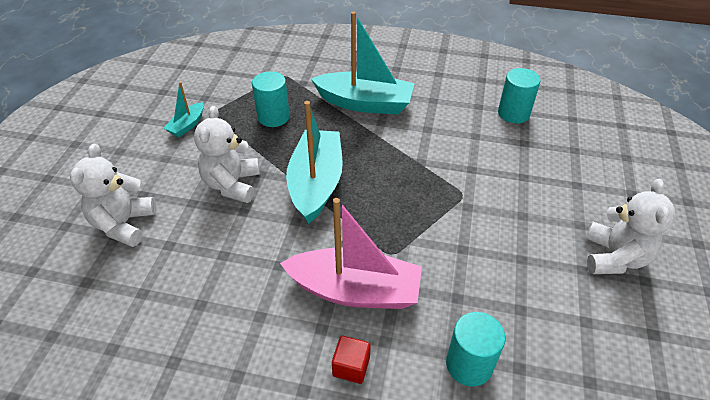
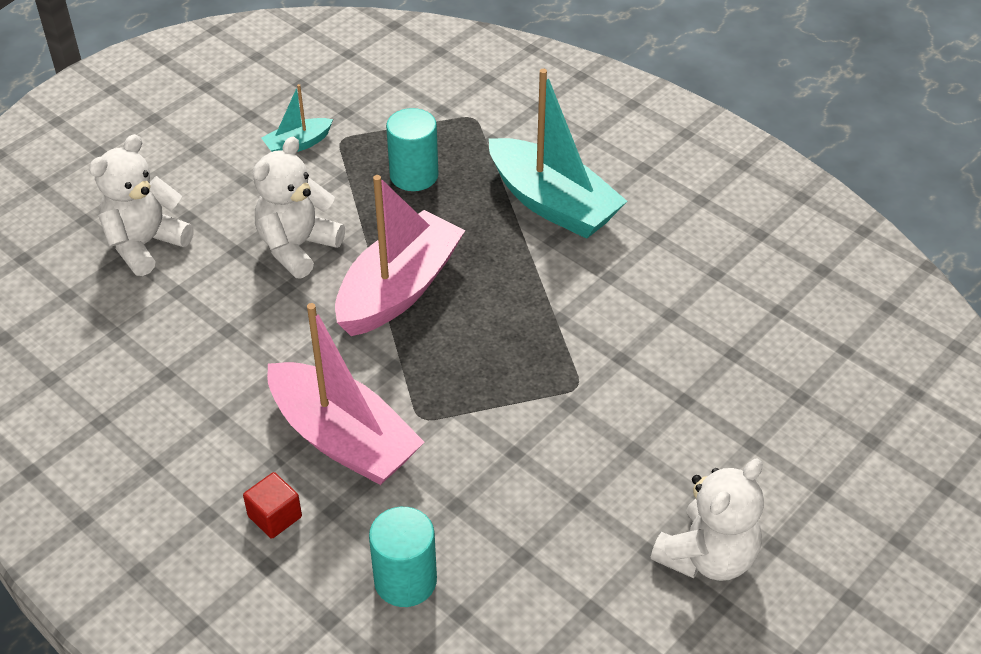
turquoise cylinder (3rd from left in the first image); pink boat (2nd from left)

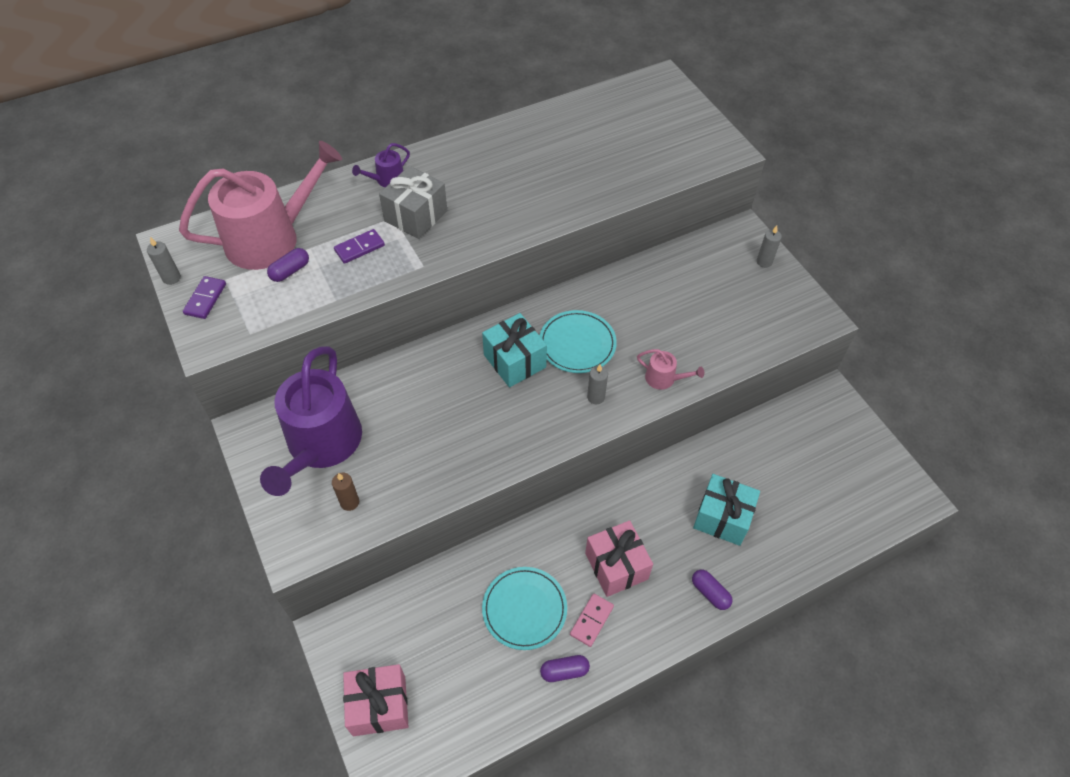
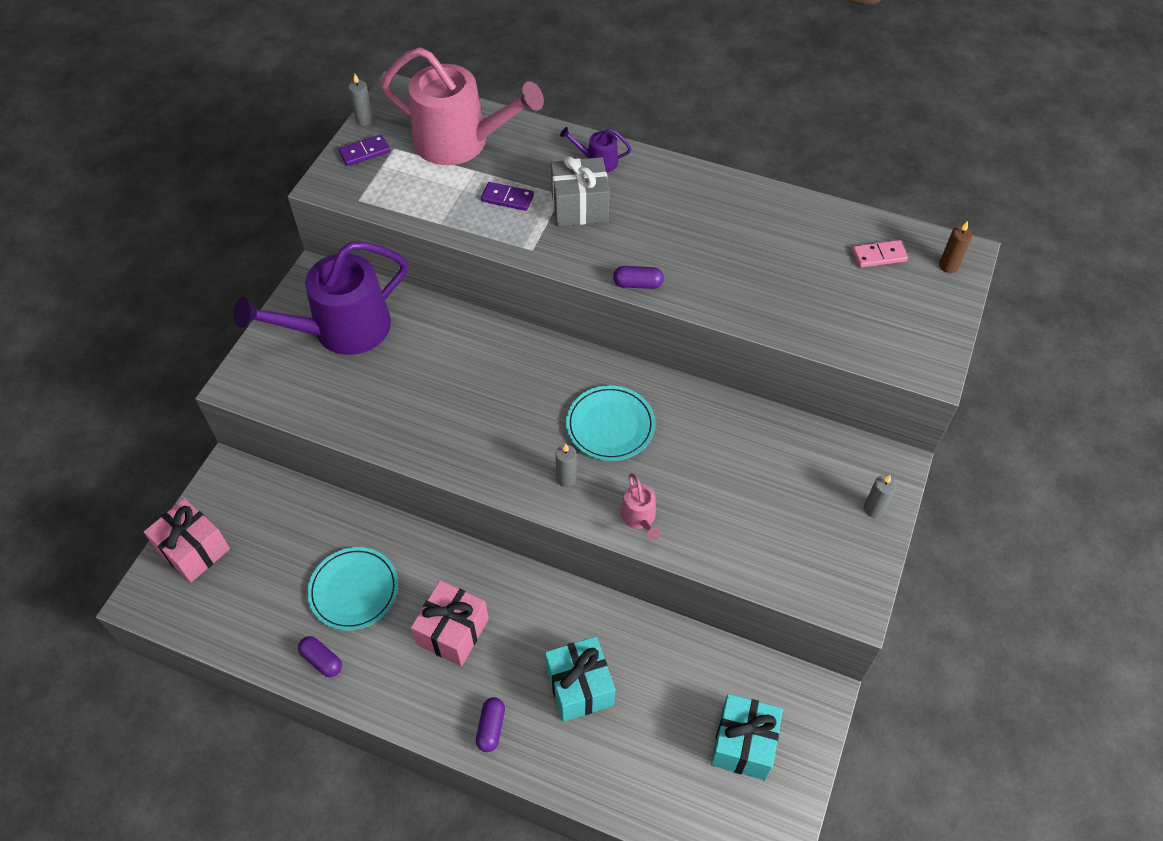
purple capsule (3rd from left); turquoise gift (2nd from left); brown candle; pink domino

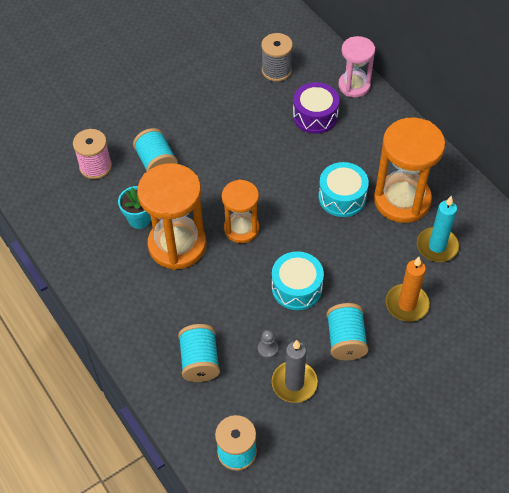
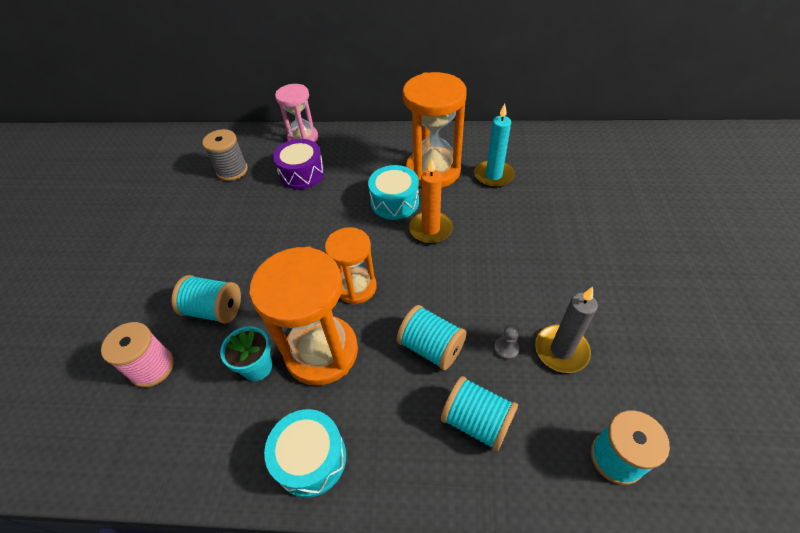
turquoise drum (1st from left); orange candle; turquoise spool (2nd from left)

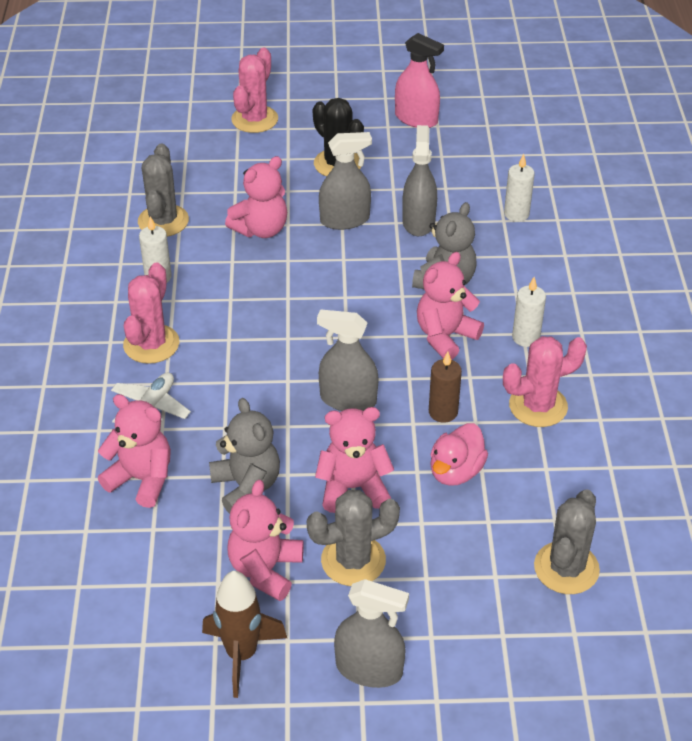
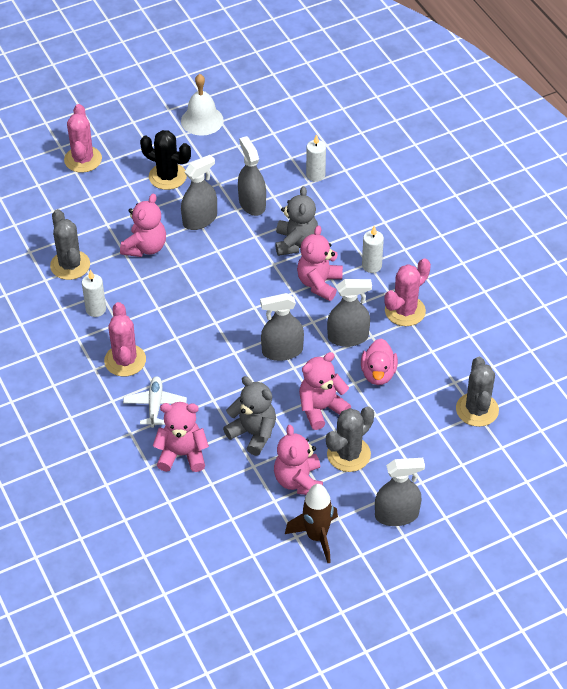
white bell; grey spray bottle (4th from left)

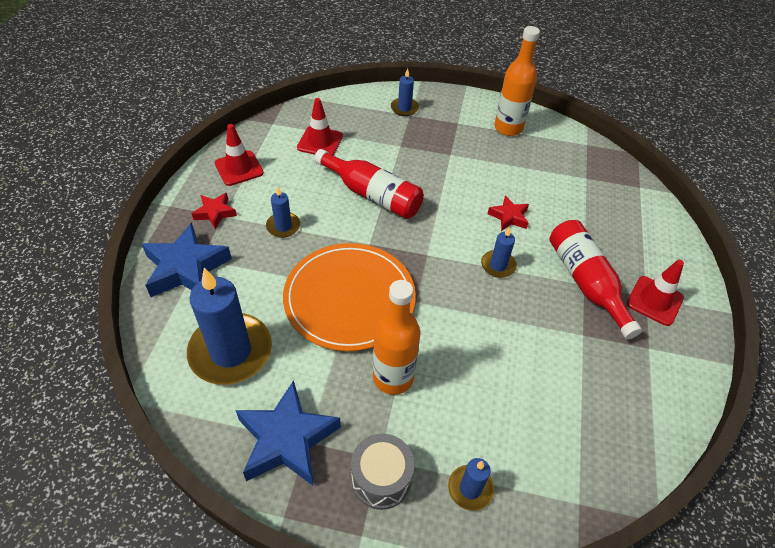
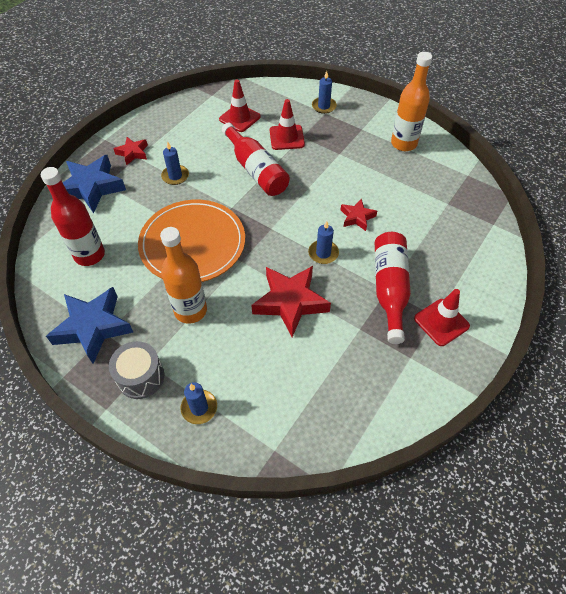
red traffic cone (2nd from left); red bottle (1st from left); red star (2nd from left)

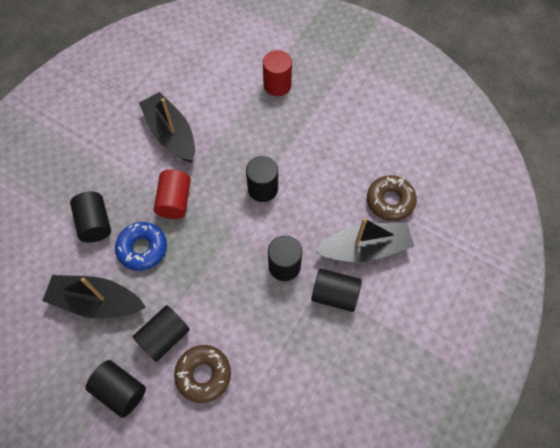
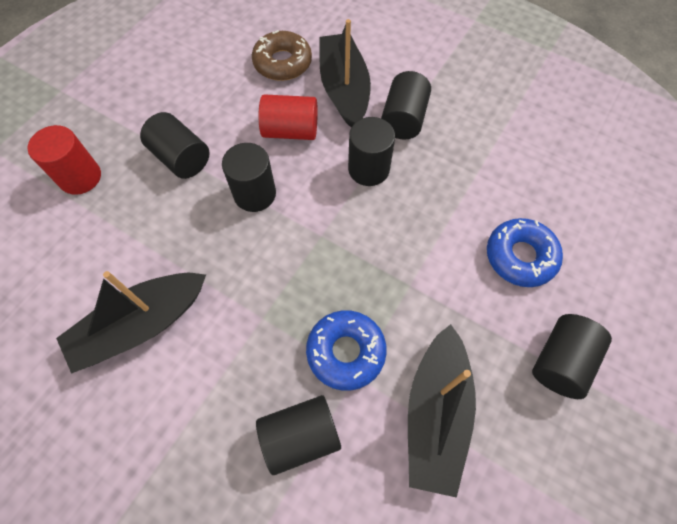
red cylinder (2nd from left); black cylinder (1st from left); blue donut (2nd from left)

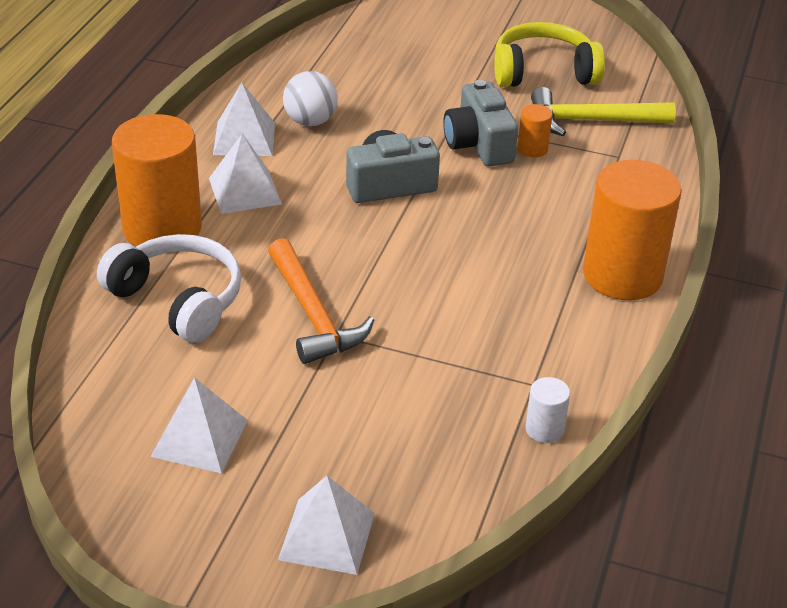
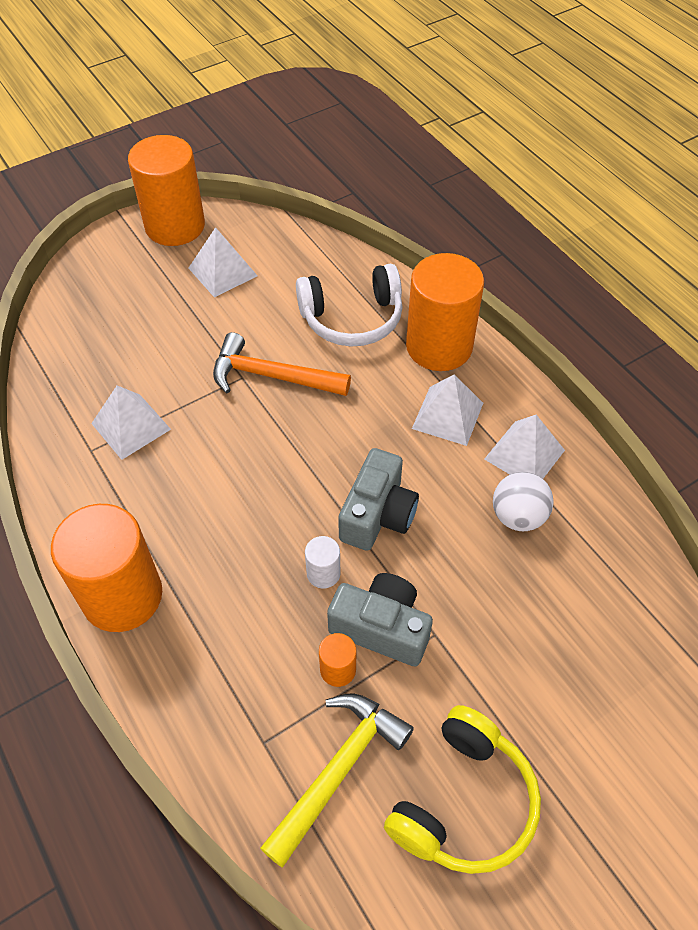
white cylinder; white pyramid (1st from left); orange cylinder (2nd from left)

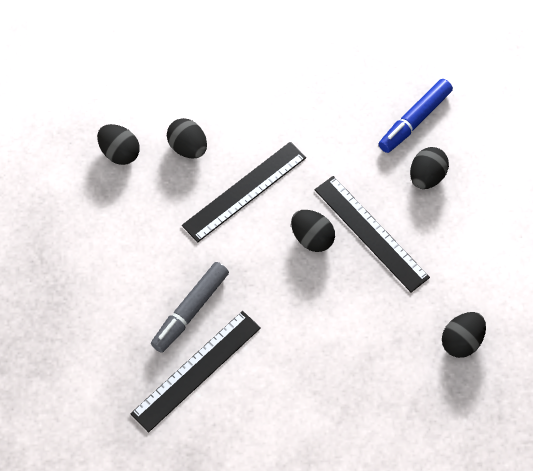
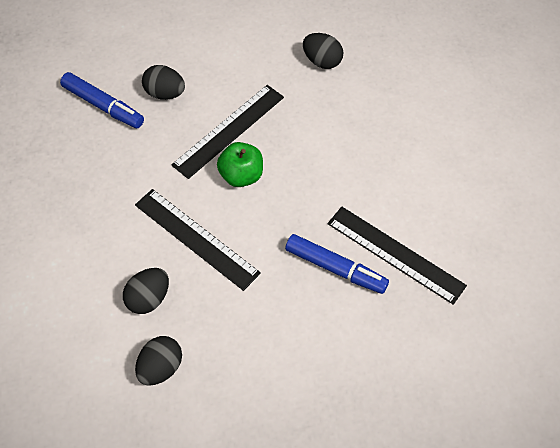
green apple; blue marker (2nd from left)

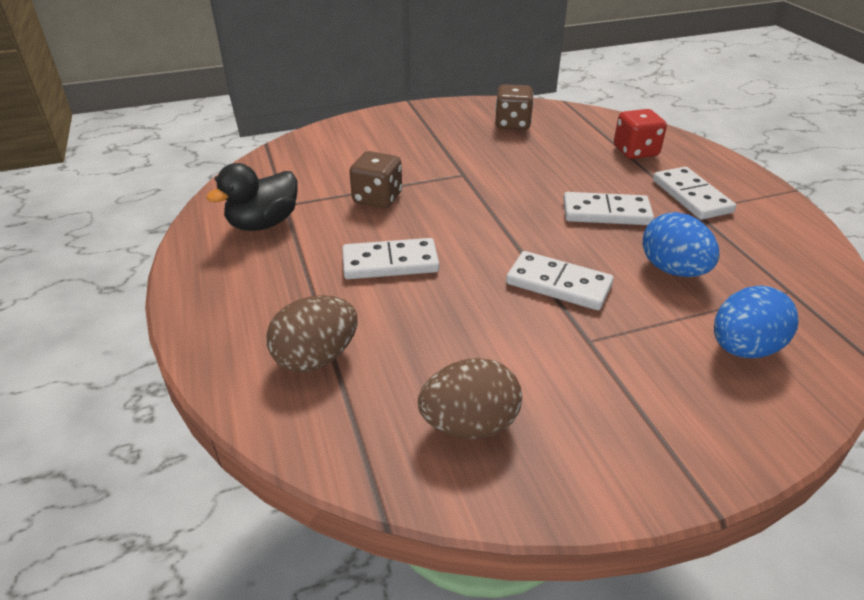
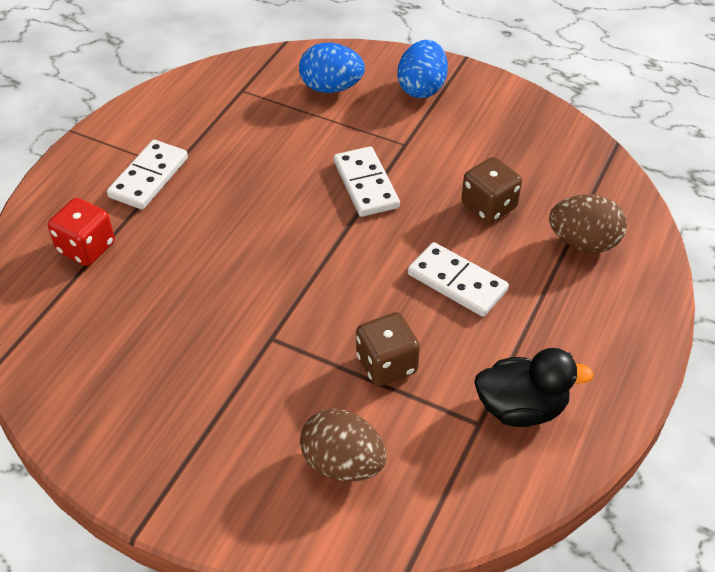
brown dice (2nd from left); white domino (3rd from left in the first image); blue egg (2nd from left); brown egg (1st from left)

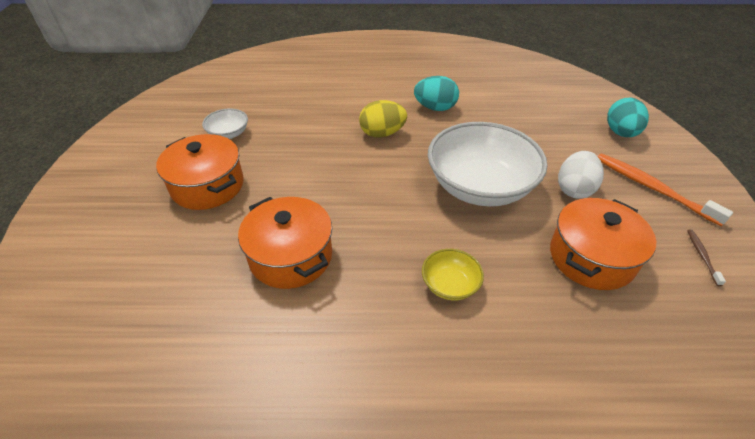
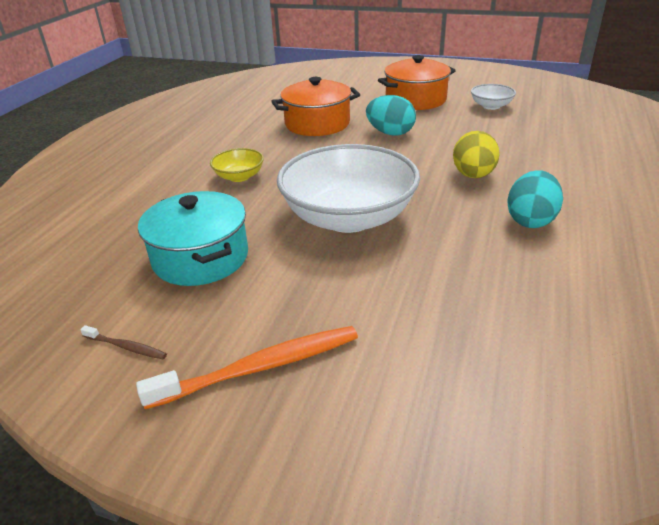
turquoise egg (1st from left); white egg; turquoise pot

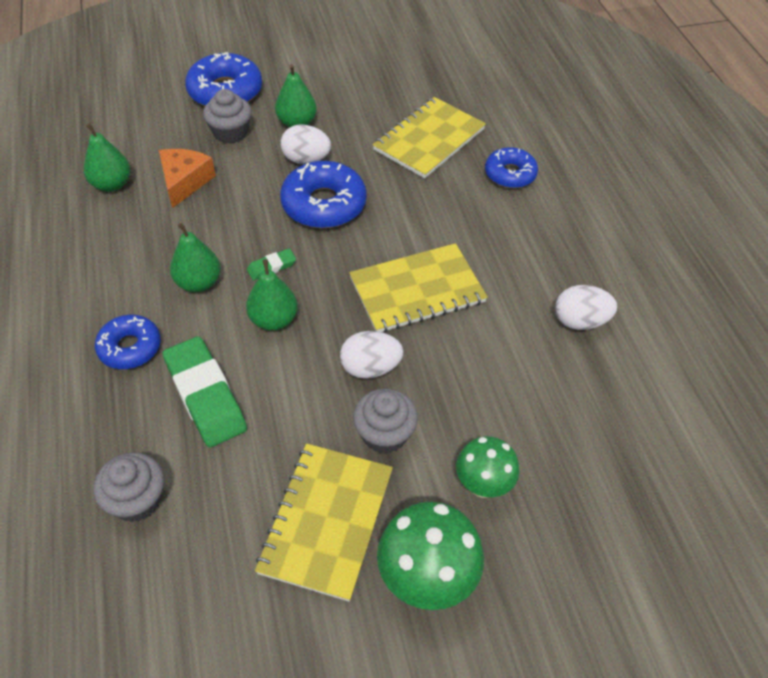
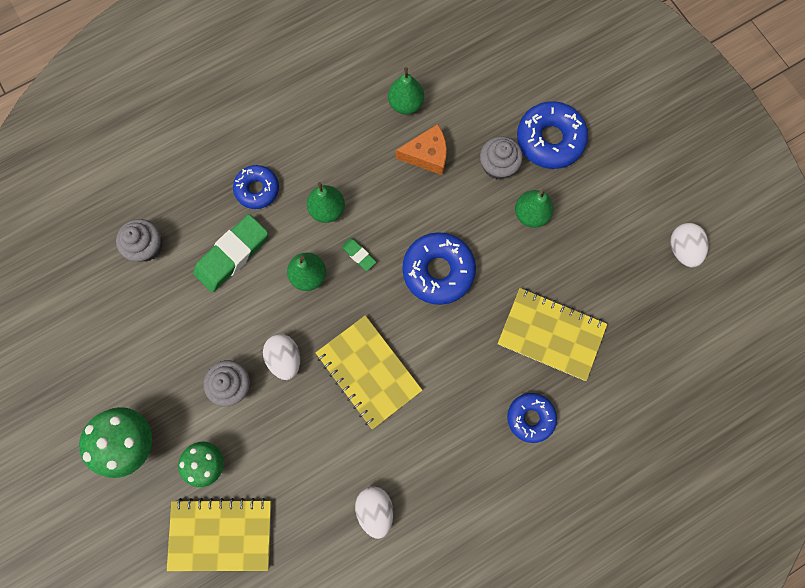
white egg (3rd from left); yellow notebook (1st from left)

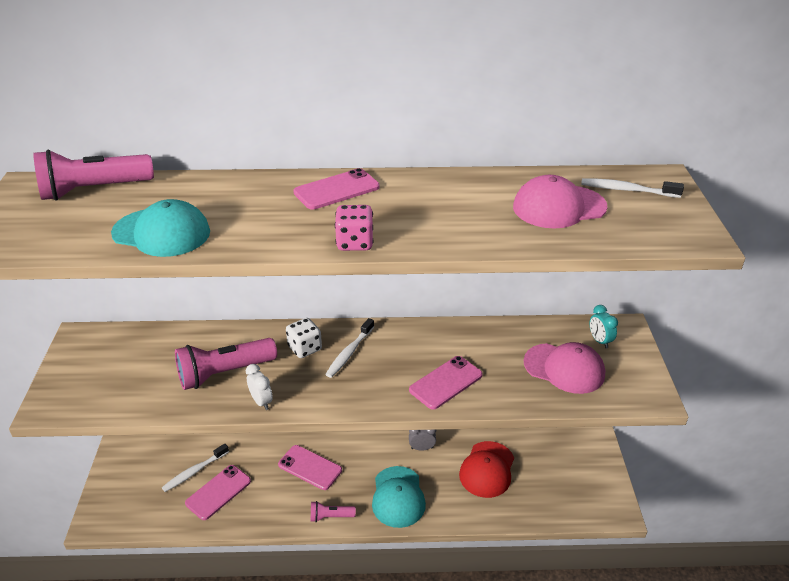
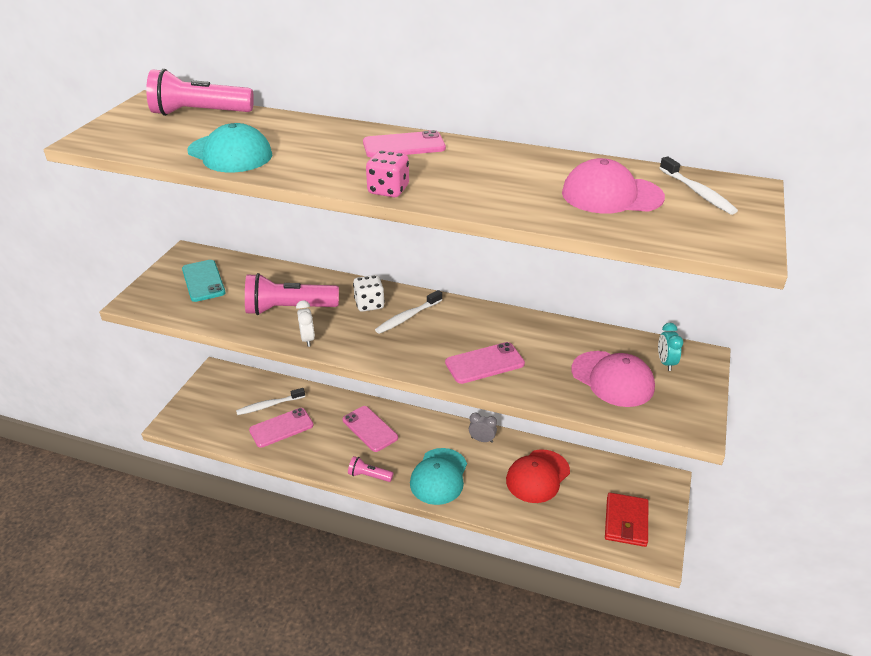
white toothbrush (3rd from left); turquoise phone; red wallet

